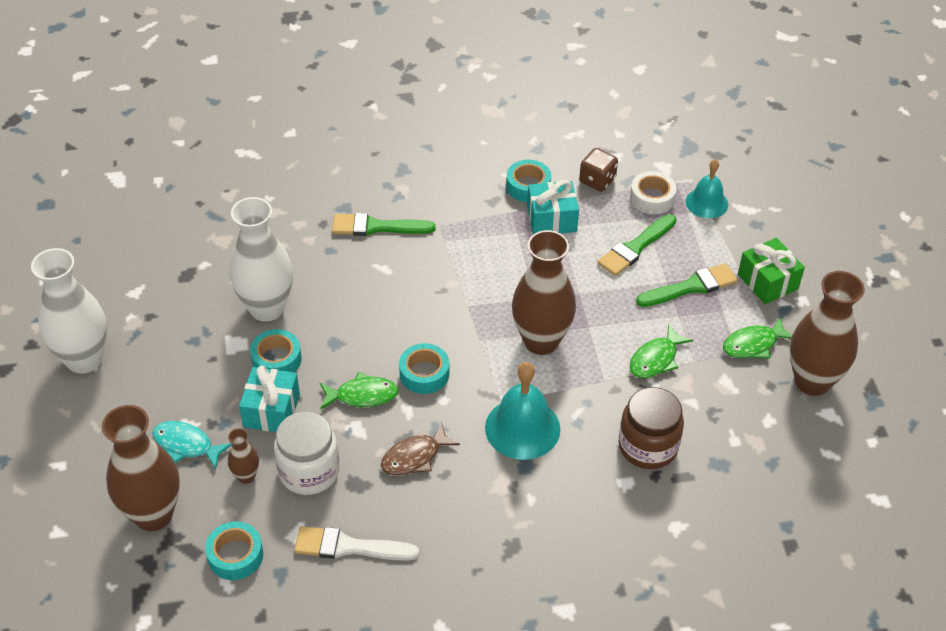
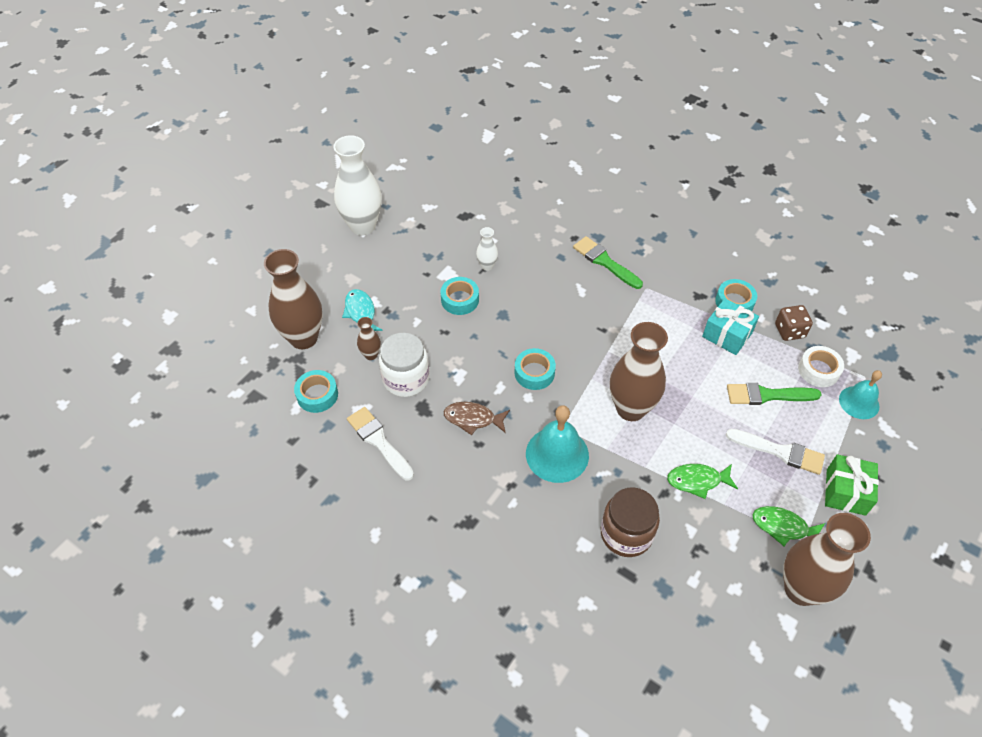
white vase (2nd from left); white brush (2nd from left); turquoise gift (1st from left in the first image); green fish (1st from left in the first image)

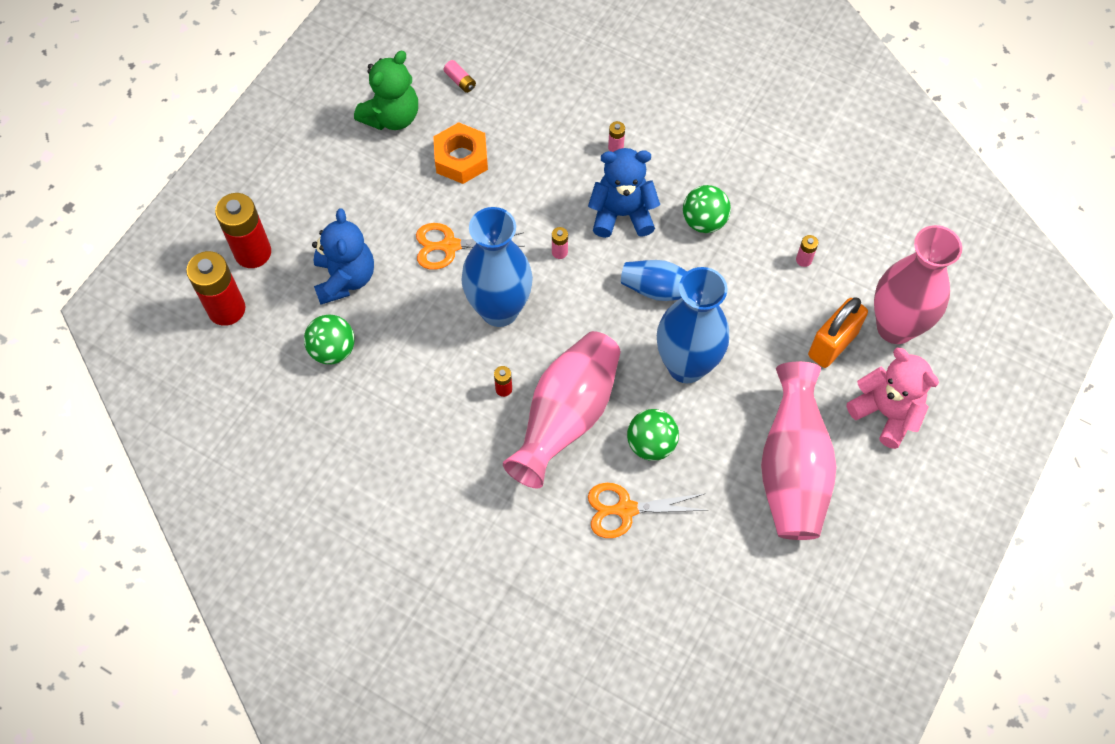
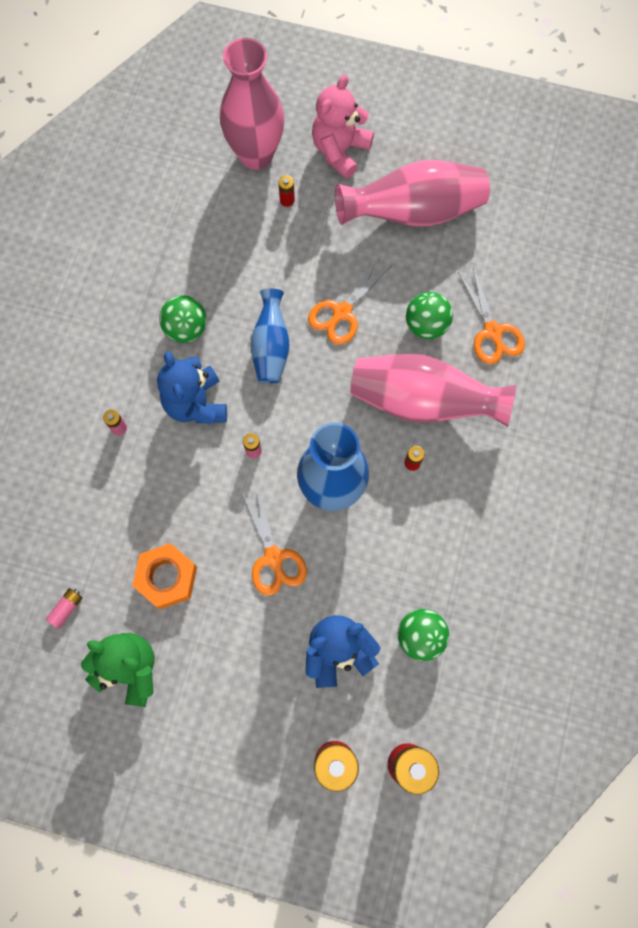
pink battery (4th from left in the first image); orange scissors (2nd from left); red battery (1st from left)

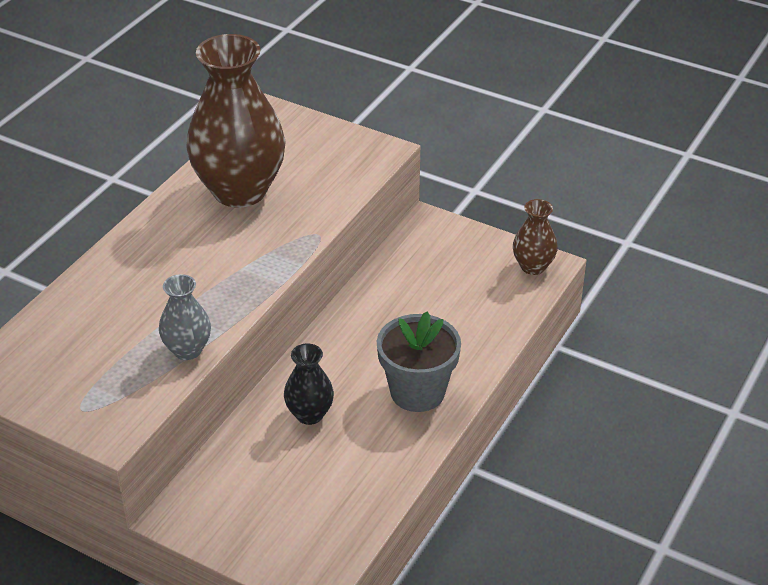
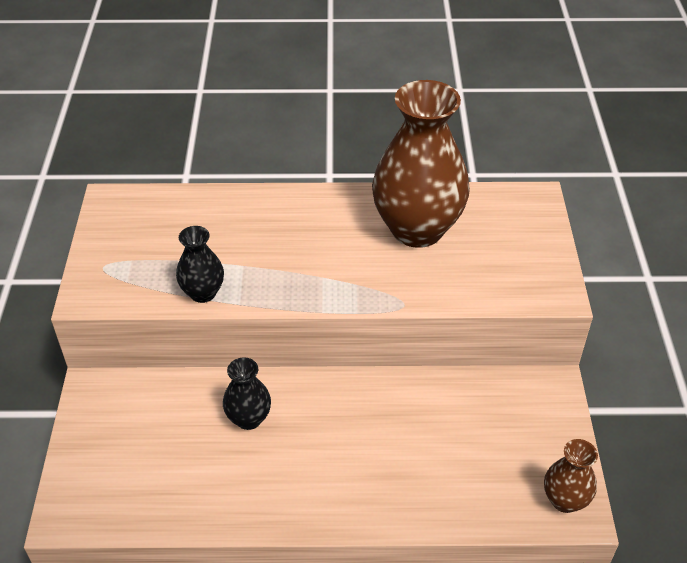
black vase (1st from left); grey flower pot

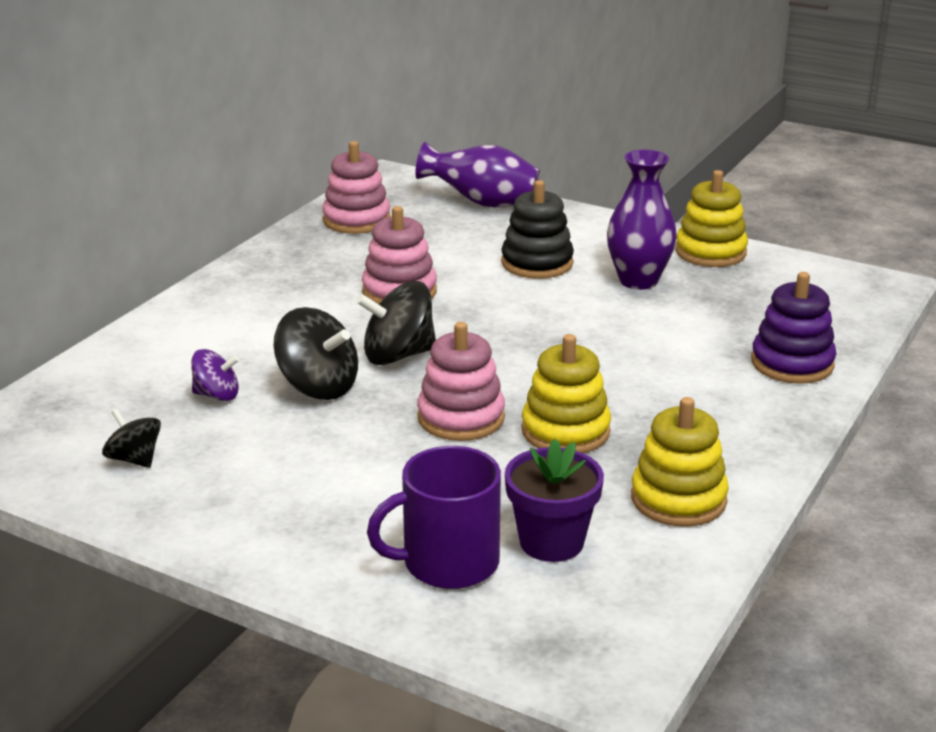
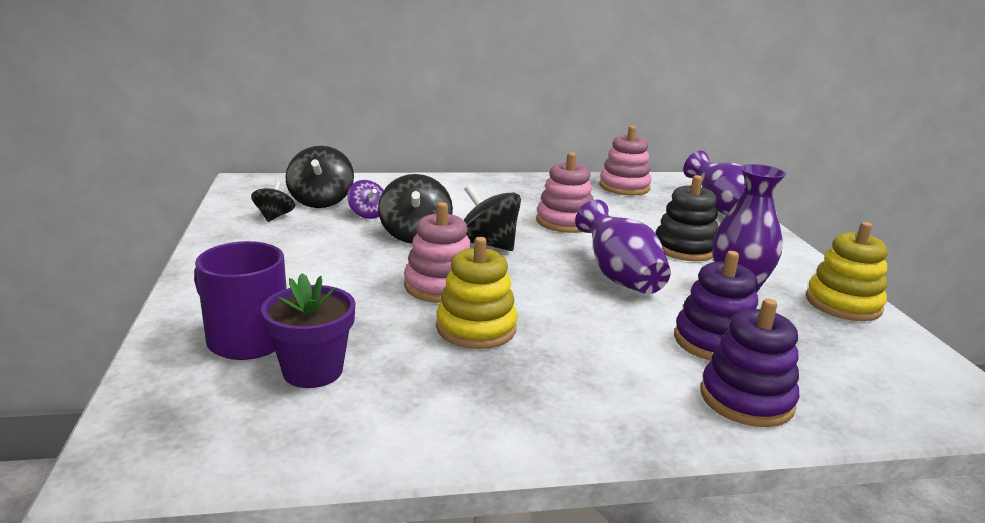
yellow stacking toy (2nd from left in the first image); black spinning top (2nd from left); purple vase (1st from left); purple stacking toy (1st from left)

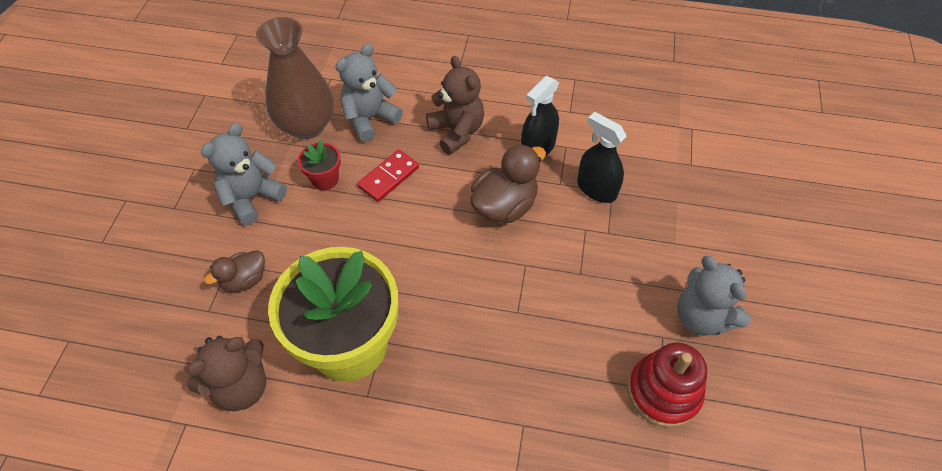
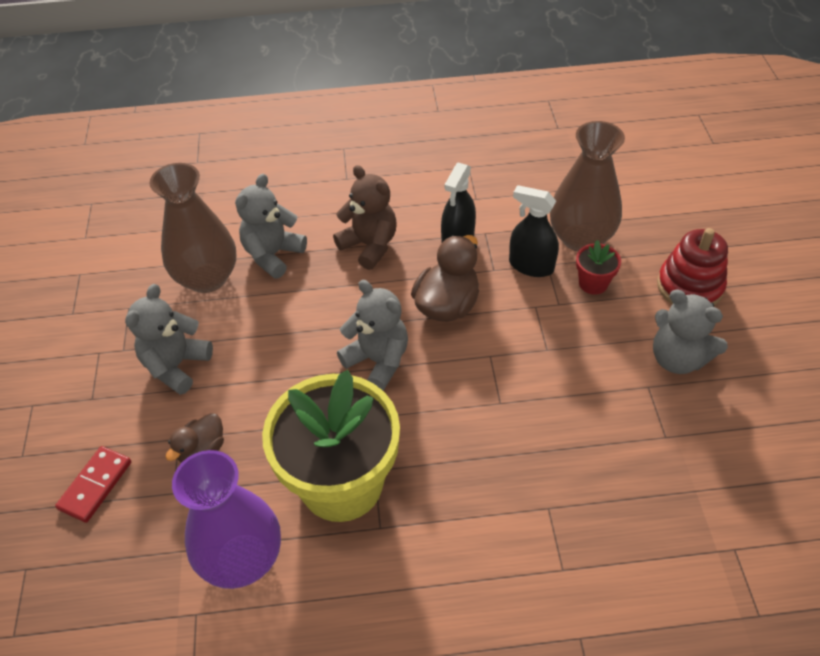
red flower pot; red domino; purple vase; red stacking toy; brown vase (2nd from left); grey teddy bear (3rd from left)

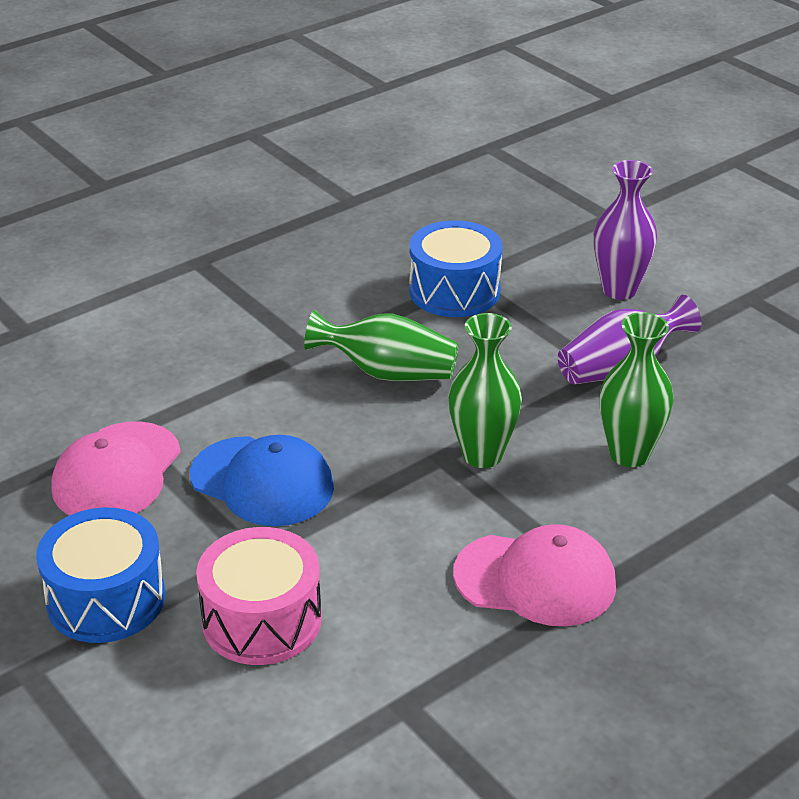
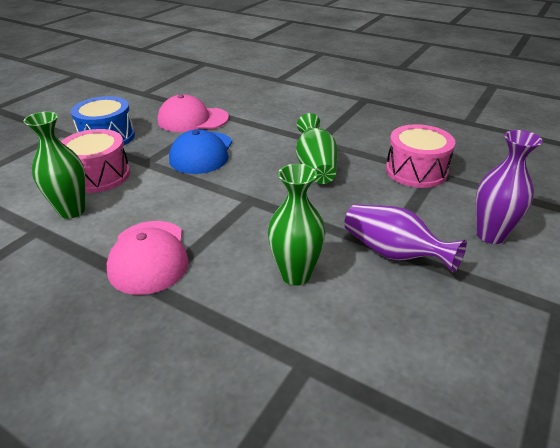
pink drum (2nd from left); green vase (1st from left)

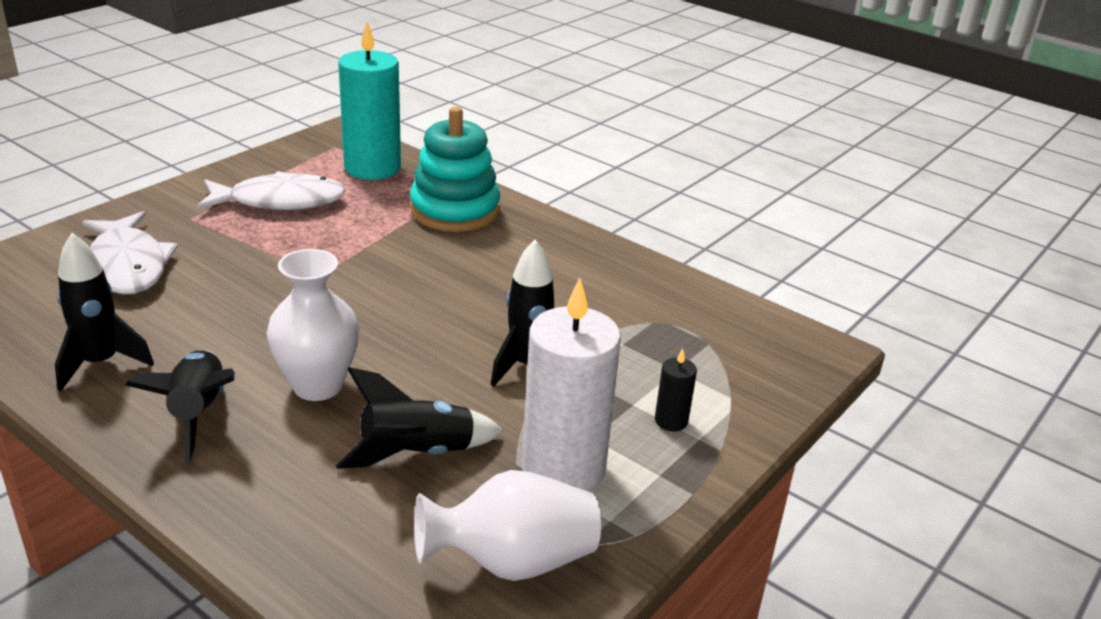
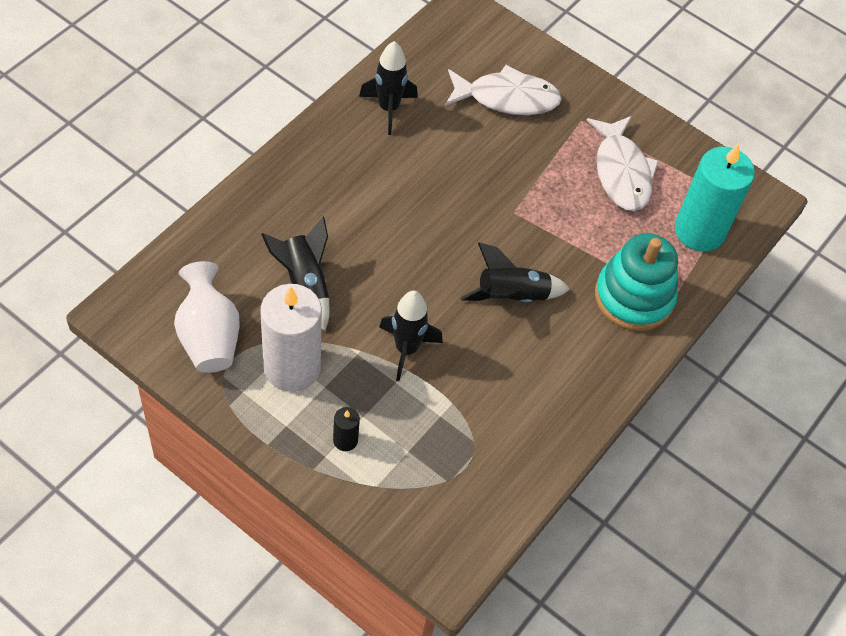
white fish (1st from left); white vase (1st from left in the first image); black rocket (4th from left)

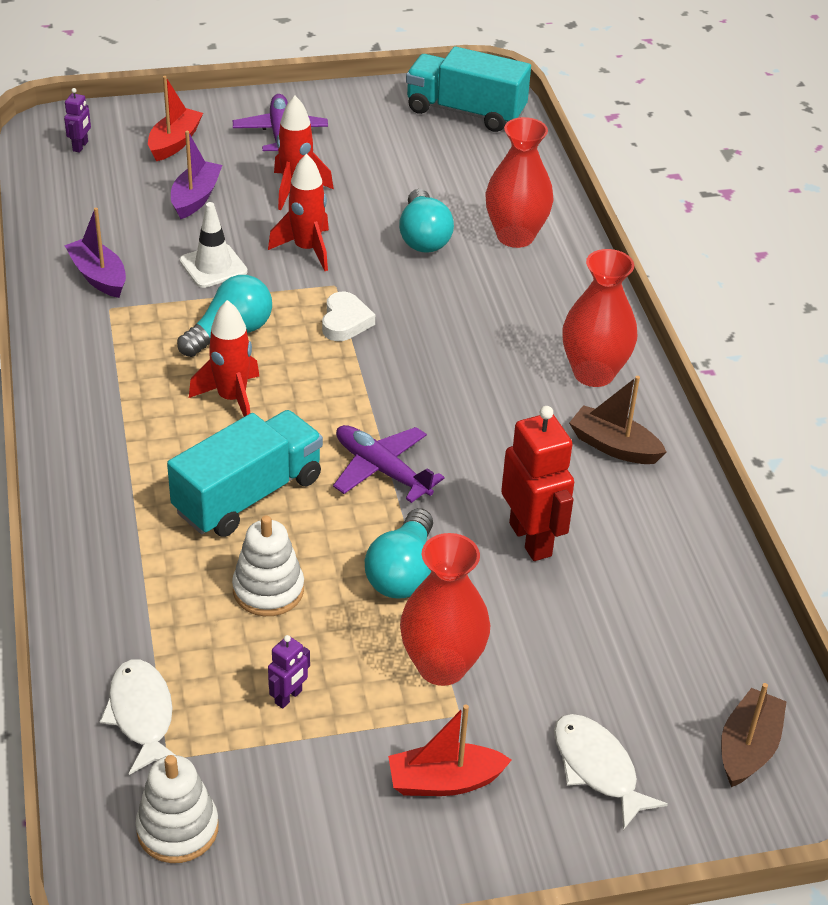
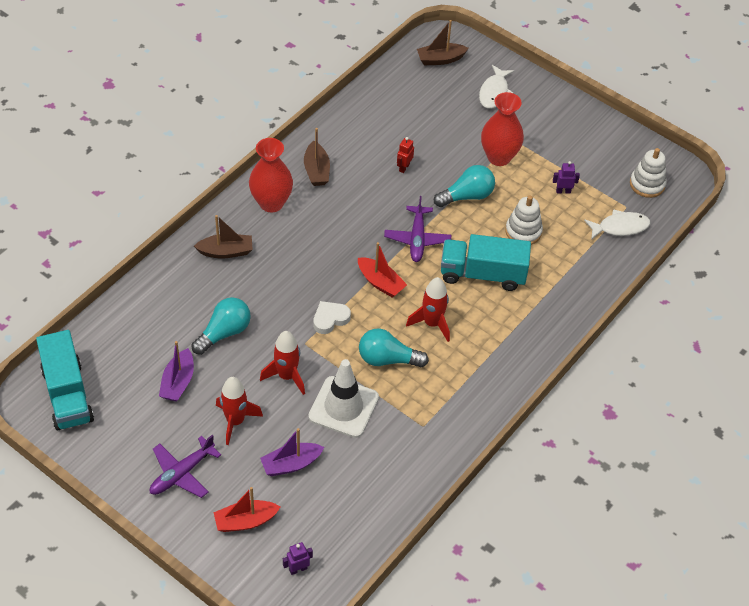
red vase (2nd from left in the first image); white traffic cone; purple boat (1st from left); red robot; white fish (2nd from left); red boat (2nd from left); brown boat (1st from left)

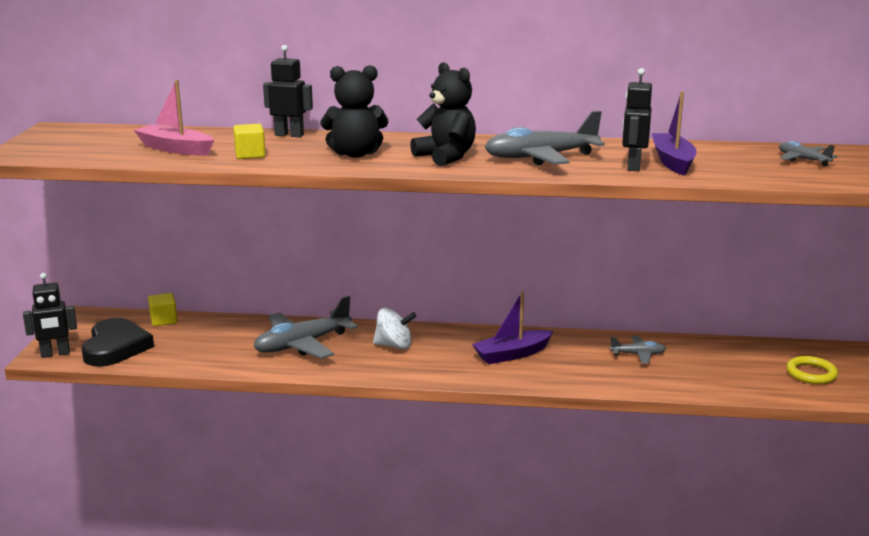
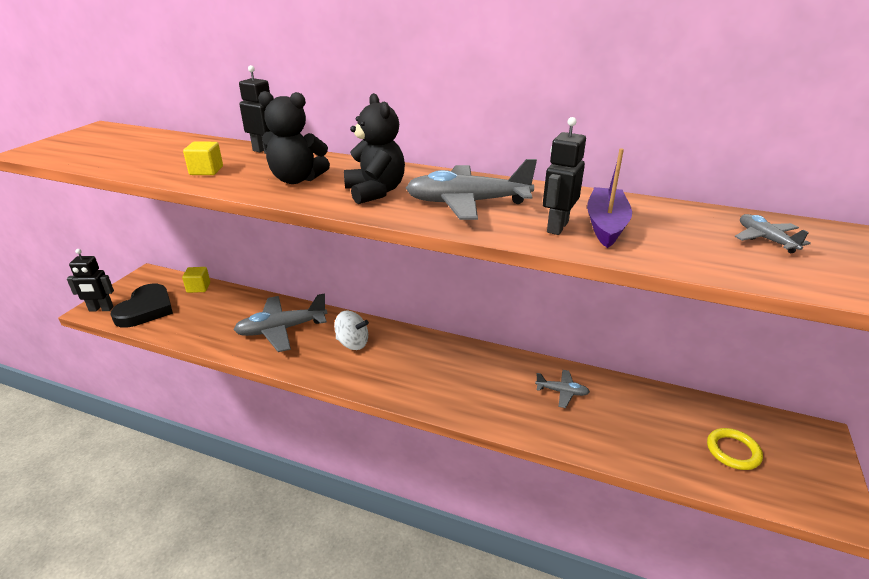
pink boat; purple boat (1st from left in the first image)

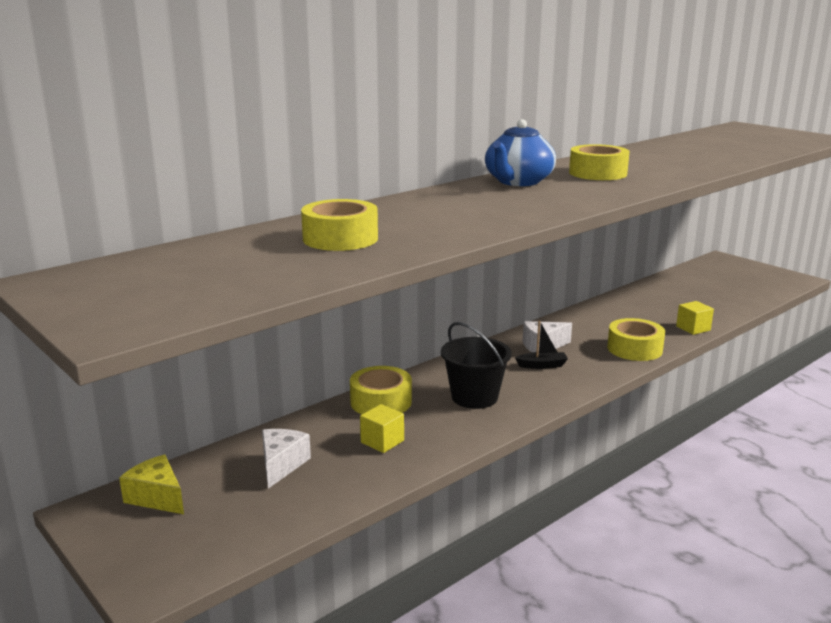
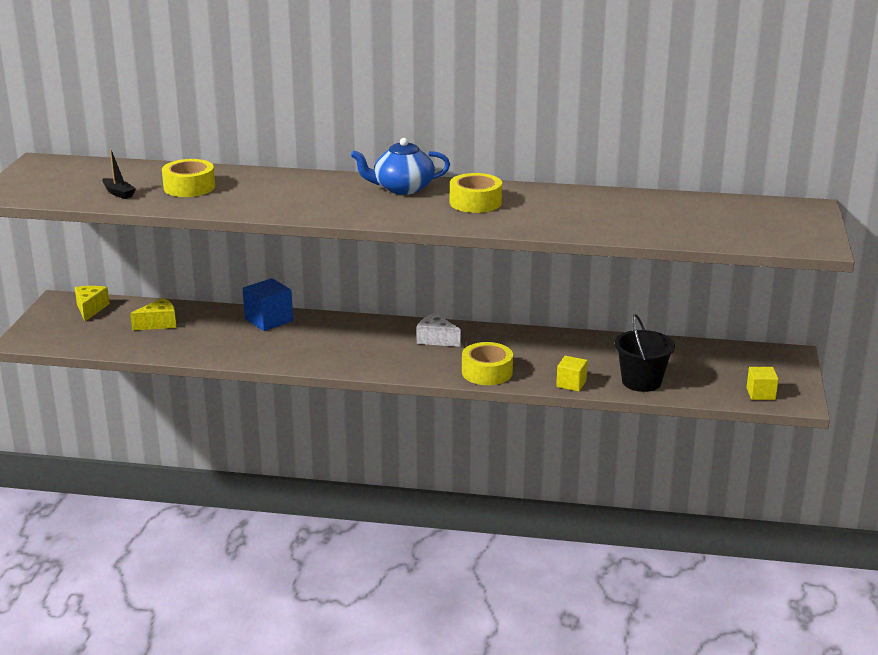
black boat; black bucket; blue cube; yellow cube (2nd from left); yellow cheese (2nd from left)

